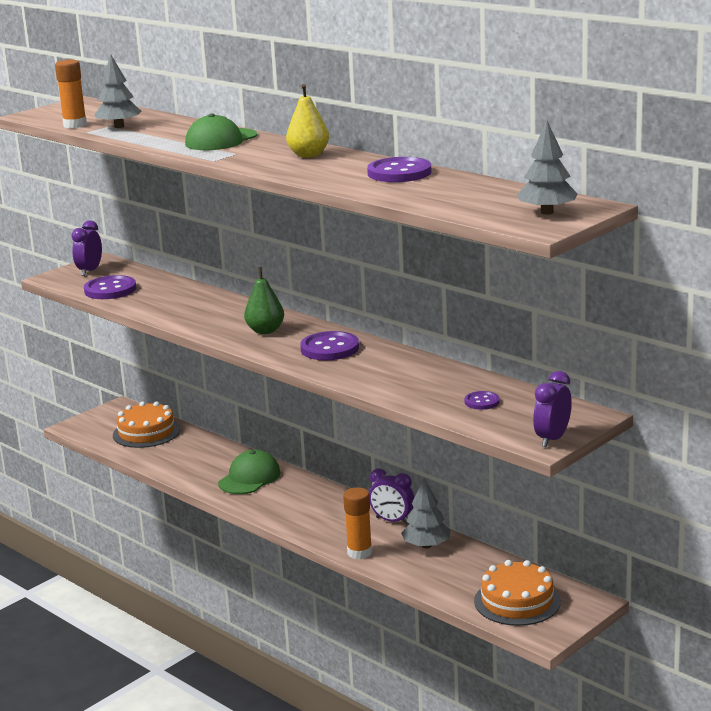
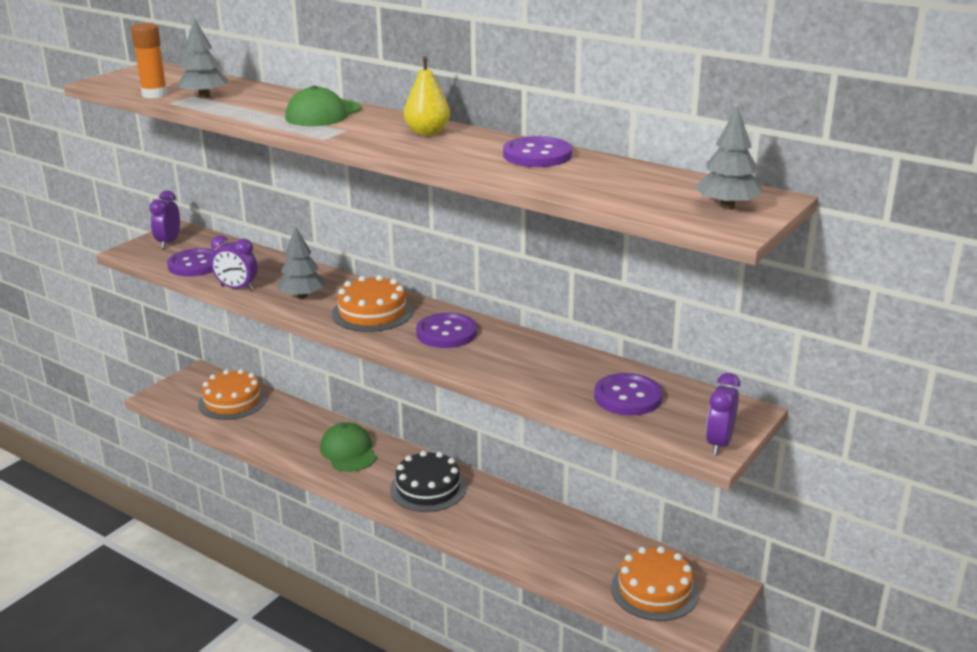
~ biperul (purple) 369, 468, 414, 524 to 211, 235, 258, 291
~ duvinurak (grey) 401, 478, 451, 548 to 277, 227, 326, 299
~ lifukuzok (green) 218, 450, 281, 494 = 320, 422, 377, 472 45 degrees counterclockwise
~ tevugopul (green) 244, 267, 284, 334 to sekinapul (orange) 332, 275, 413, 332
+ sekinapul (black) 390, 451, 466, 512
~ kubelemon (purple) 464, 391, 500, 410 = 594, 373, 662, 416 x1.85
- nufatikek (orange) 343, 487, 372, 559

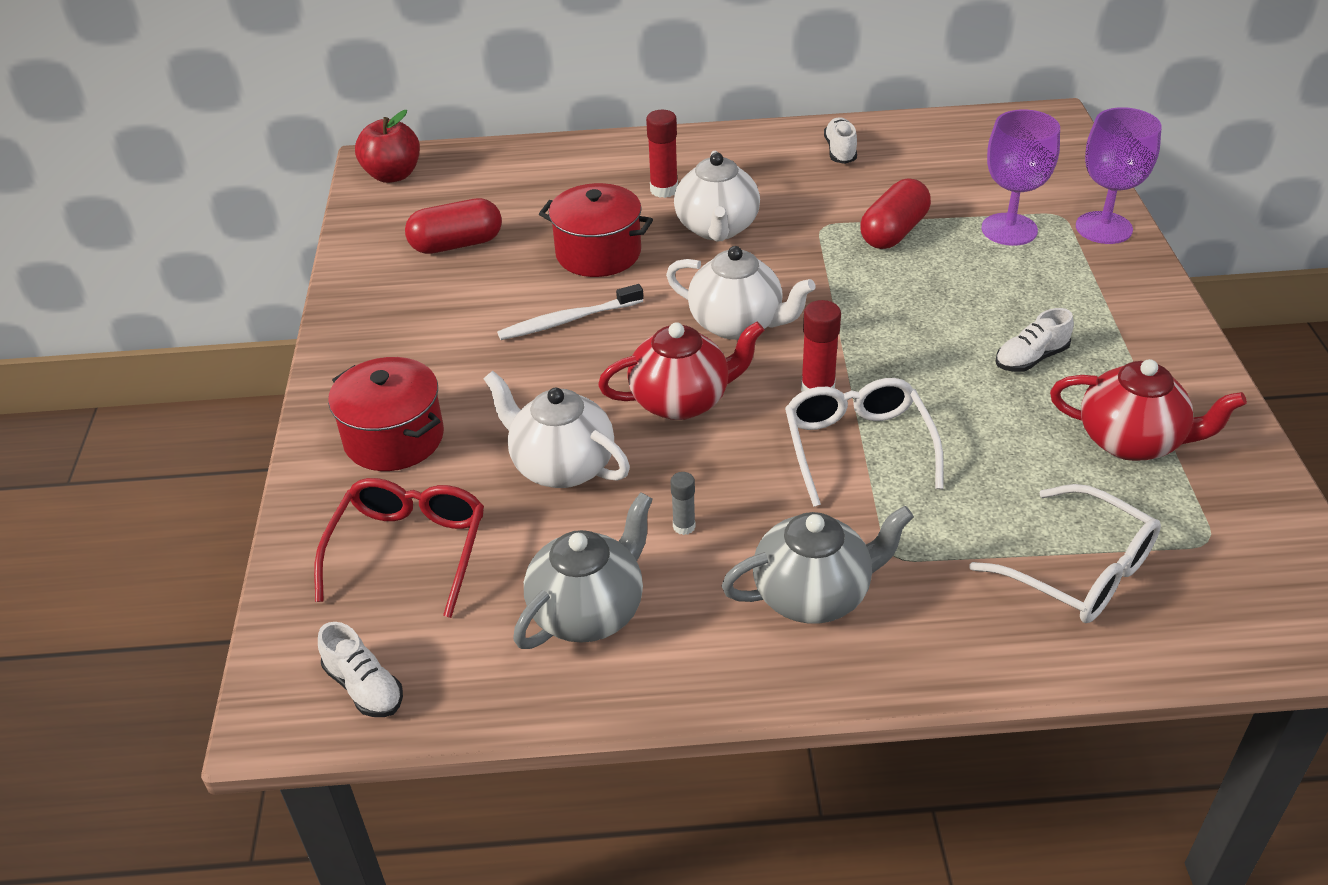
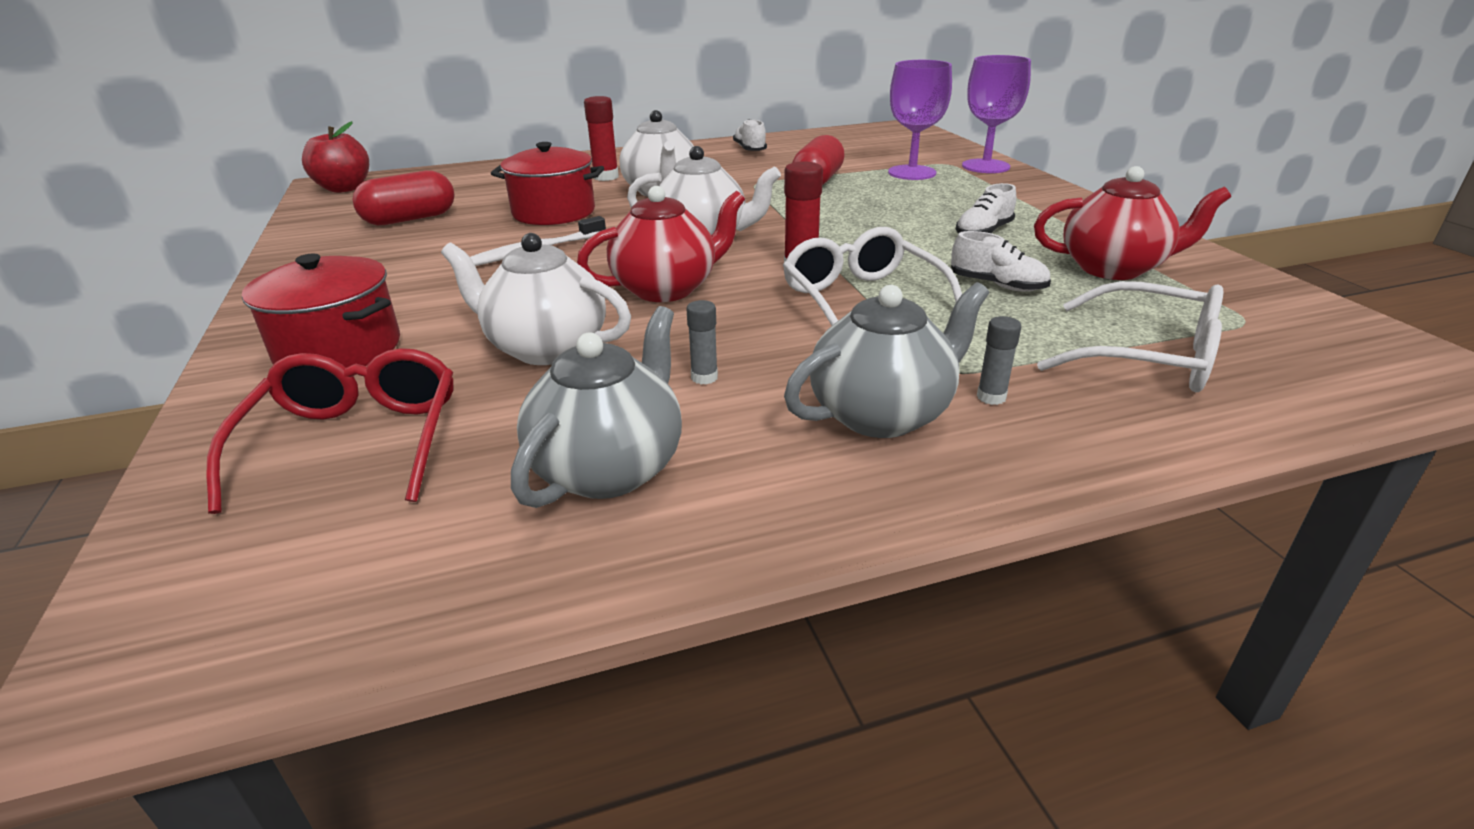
~ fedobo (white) 318, 622, 403, 717 to 951, 231, 1051, 292
+ nufatikek (grey) 977, 316, 1021, 405

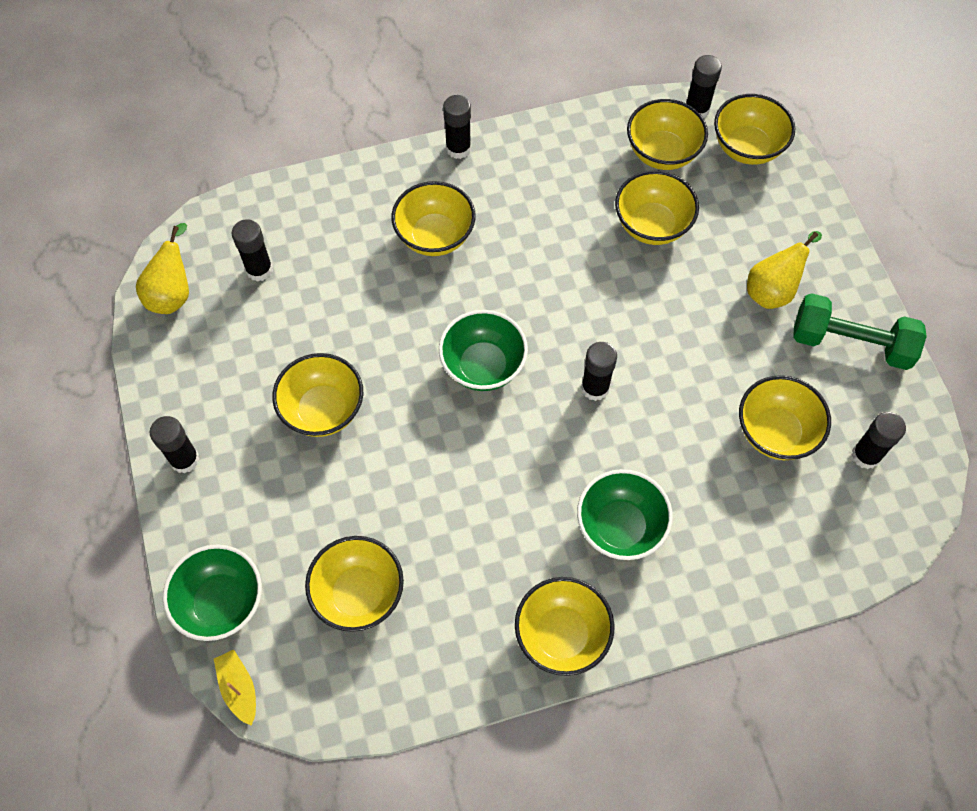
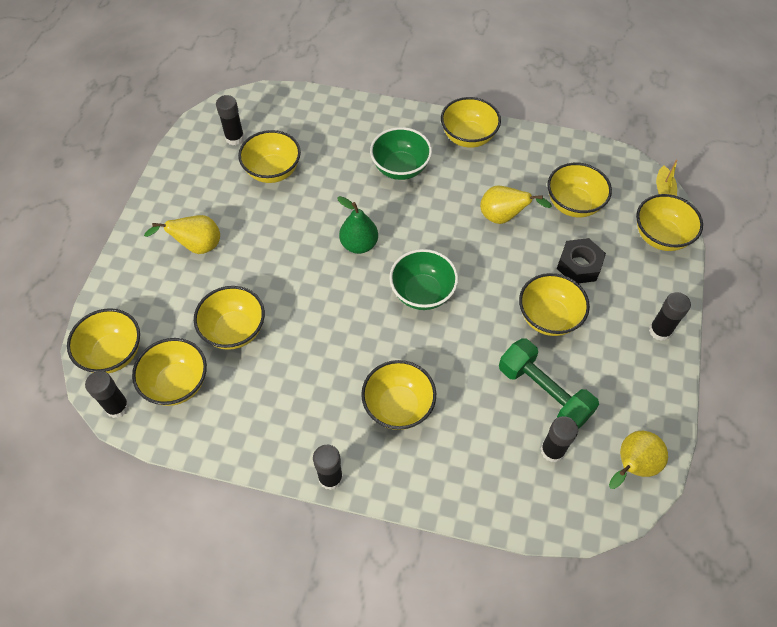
~ nufatikek (black) 581, 342, 617, 401 to tevugopul (green) 337, 196, 378, 254
+ tevugopul (yellow) 480, 186, 552, 224
~ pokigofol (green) 793, 293, 927, 370 to 499, 338, 599, 429
+ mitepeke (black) 557, 238, 606, 283
~ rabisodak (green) 163, 545, 262, 641 to rabisodak (yellow) 636, 194, 703, 251

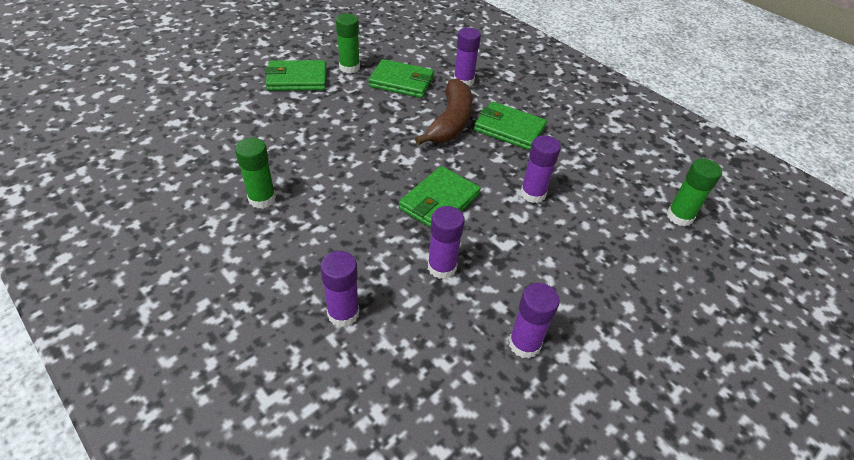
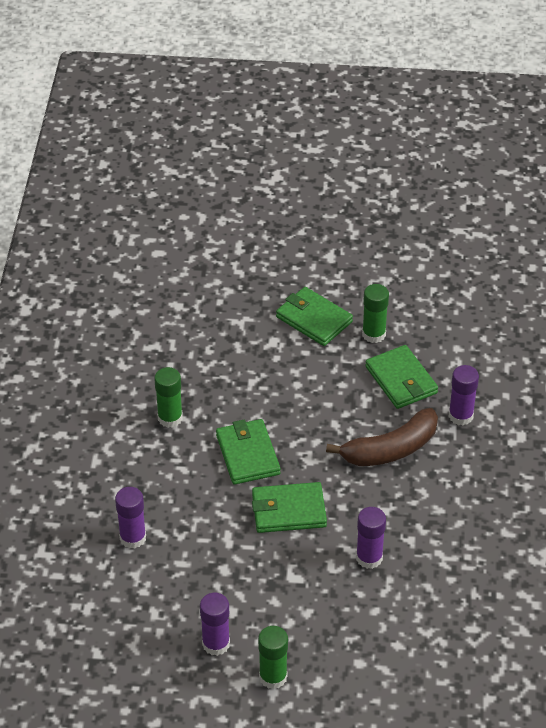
~ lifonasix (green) 474, 102, 547, 150 to 216, 419, 281, 485
~ nufatikek (green) 667, 159, 722, 226 to 258, 626, 288, 689
- nufatikek (purple) 428, 206, 465, 279

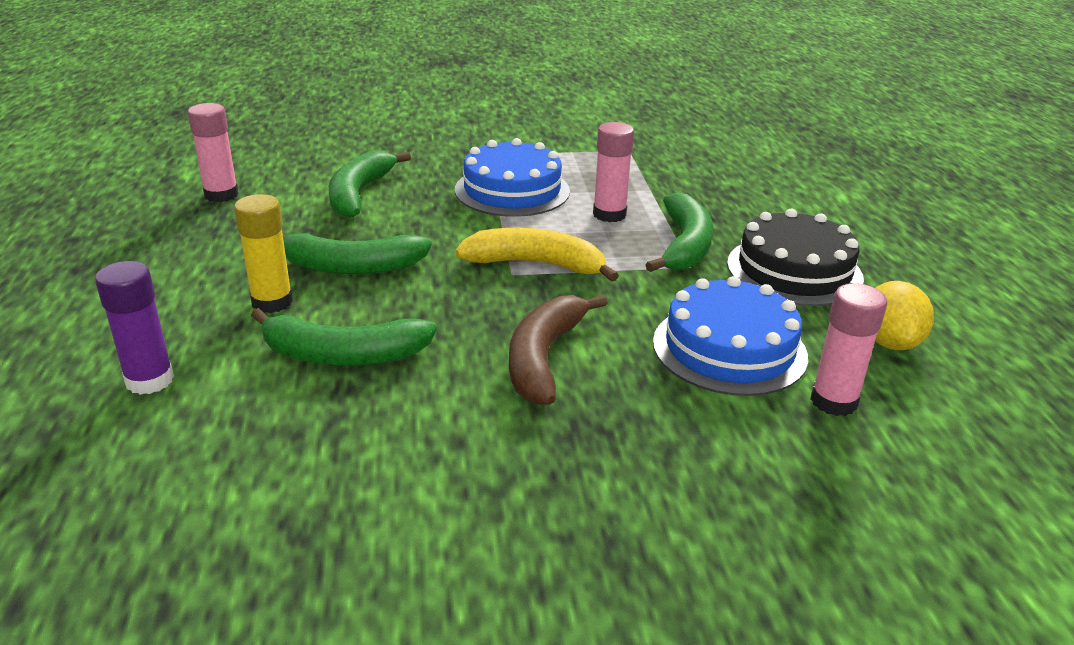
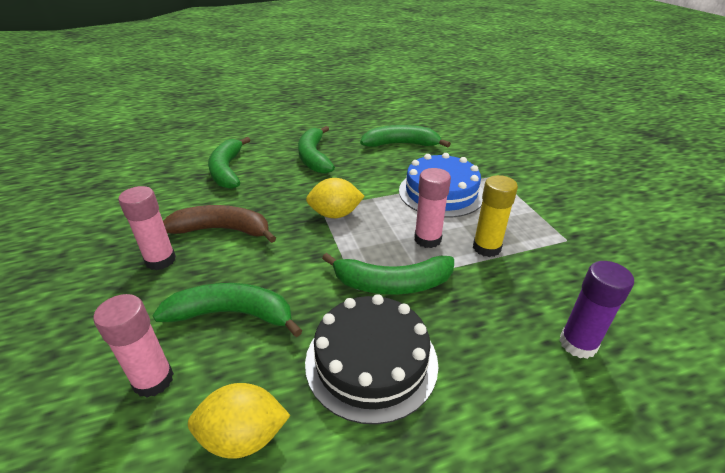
~ nufatikek (pink) 188, 103, 239, 202 to 118, 186, 176, 270
~ sekinapul (blue) 653, 276, 808, 396 to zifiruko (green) 152, 283, 303, 337
~ zifiruko (yellow) 455, 228, 619, 282 to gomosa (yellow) 306, 178, 365, 218
~ nufatikek (yellow) 234, 194, 293, 313 to 473, 175, 518, 257
~ nufatikek (purple) 95, 261, 174, 395 to 559, 261, 634, 359

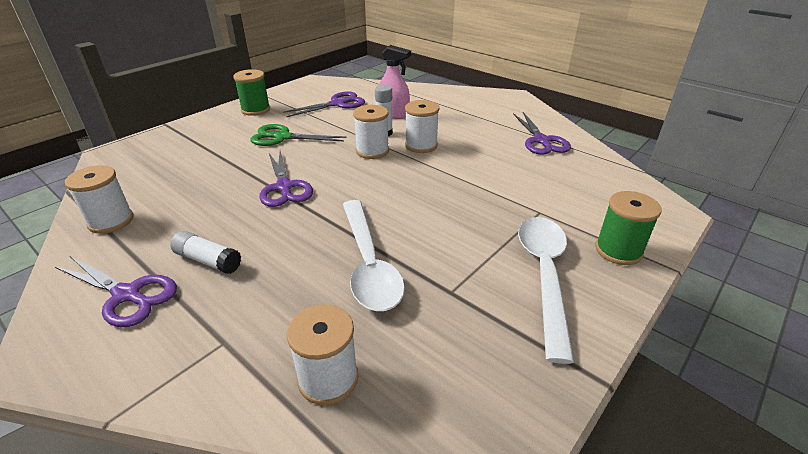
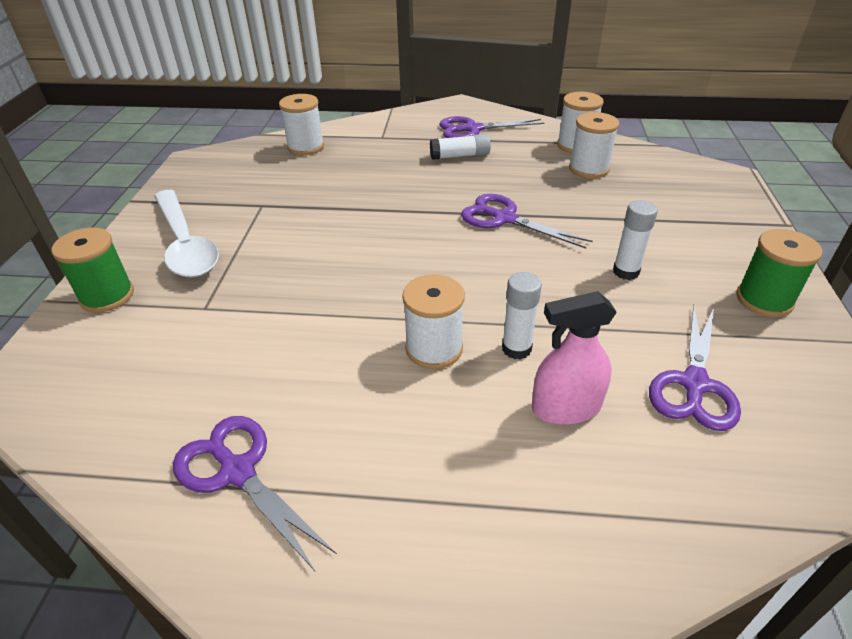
~ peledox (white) 353, 105, 389, 159 to 569, 112, 619, 178
~ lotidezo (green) 251, 124, 347, 146 to nufatikek (white) 613, 200, 658, 280
- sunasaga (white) 343, 200, 405, 311

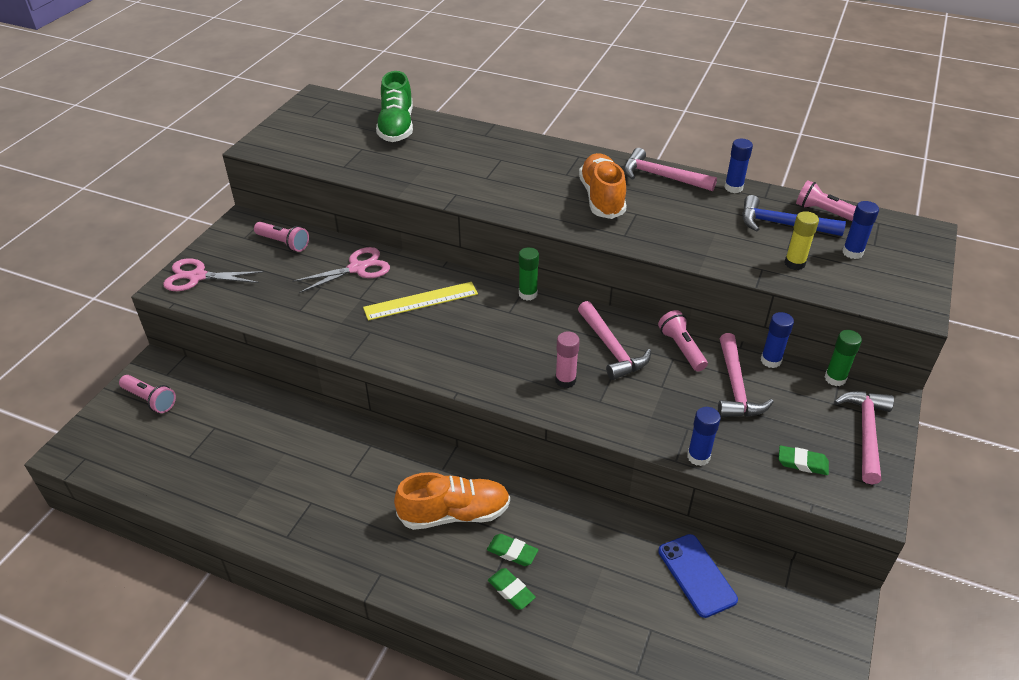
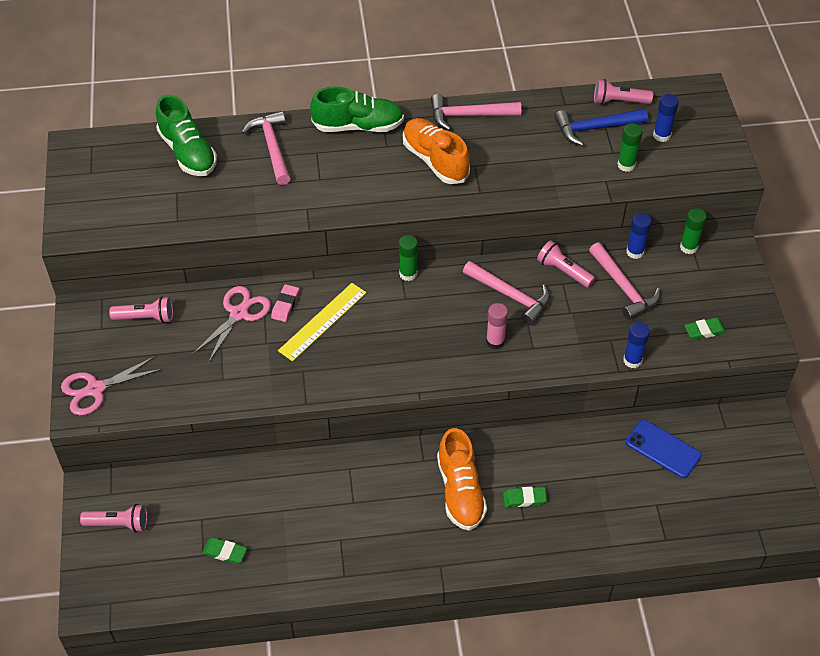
~ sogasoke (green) 488, 568, 536, 610 to 202, 538, 247, 564
~ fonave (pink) 834, 391, 894, 484 to 242, 111, 291, 185
+ sogasoke (pink) 271, 284, 299, 322
+ fedobo (green) 310, 87, 404, 132
~ fedobo (orange) 394, 472, 510, 530 = 437, 428, 487, 531 120 degrees clockwise
~ nufatikek (yellow) 785, 211, 819, 270 to nufatikek (green) 617, 123, 643, 172
- nufatikek (blue) 724, 139, 753, 193

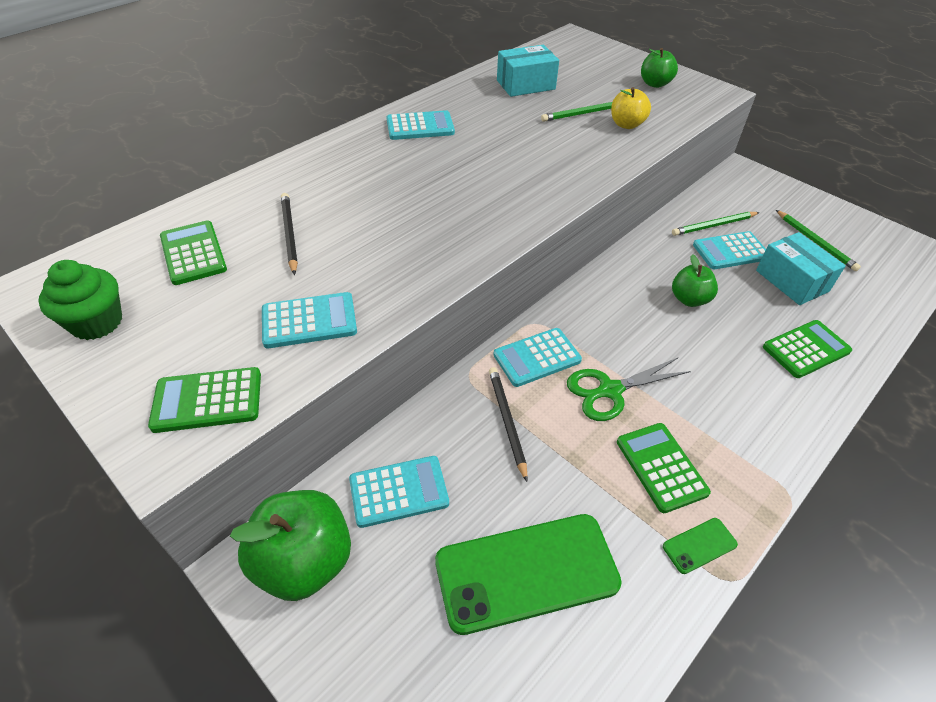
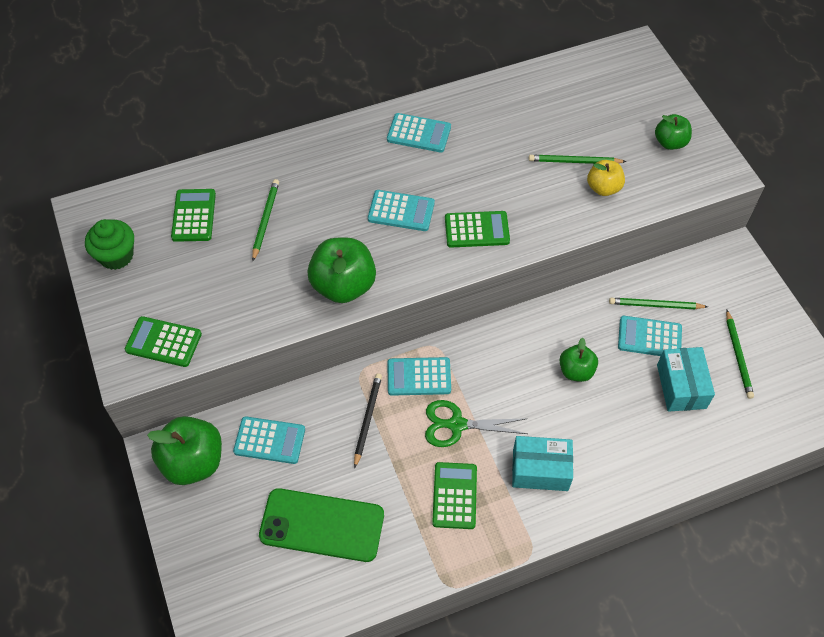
~ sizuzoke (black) 281, 193, 298, 275 to sizuzoke (green) 252, 179, 279, 261
+ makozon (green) 307, 238, 376, 303
~ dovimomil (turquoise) 262, 292, 357, 348 to 368, 190, 435, 231
~ dovimomil (green) 763, 320, 852, 378 to 445, 211, 510, 248
~ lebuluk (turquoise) 497, 45, 559, 97 to 512, 436, 573, 491
- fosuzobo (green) 663, 518, 738, 574

